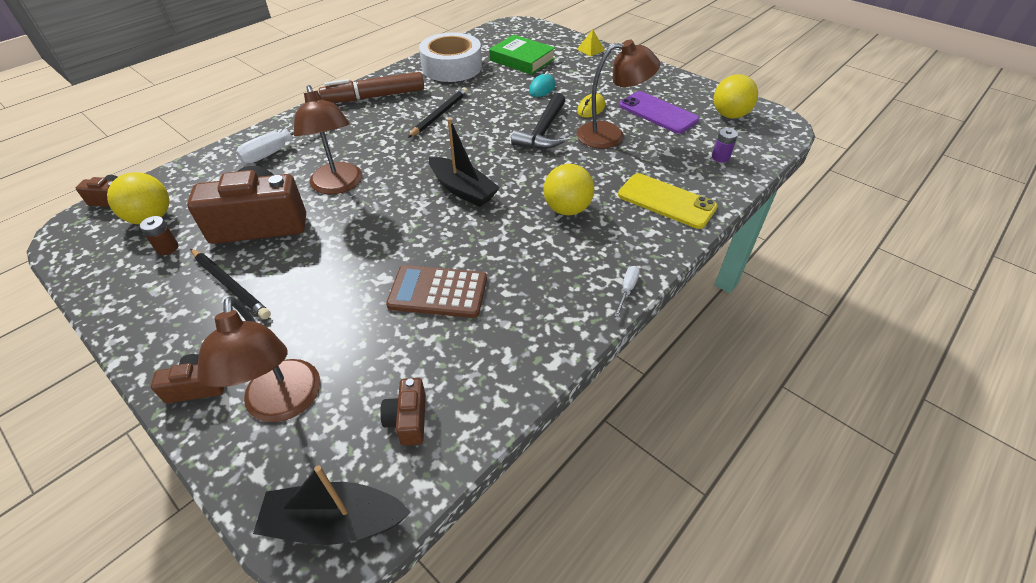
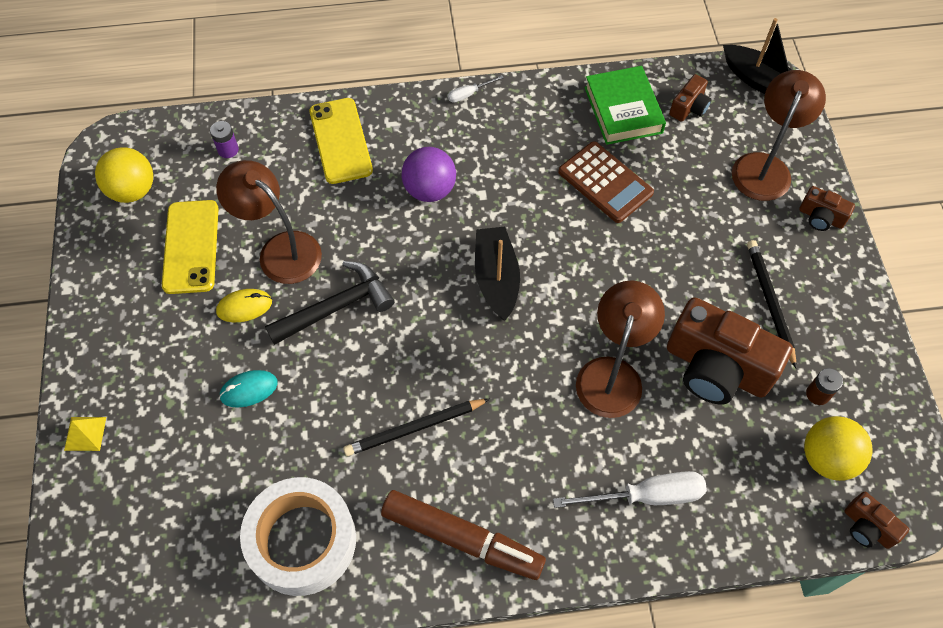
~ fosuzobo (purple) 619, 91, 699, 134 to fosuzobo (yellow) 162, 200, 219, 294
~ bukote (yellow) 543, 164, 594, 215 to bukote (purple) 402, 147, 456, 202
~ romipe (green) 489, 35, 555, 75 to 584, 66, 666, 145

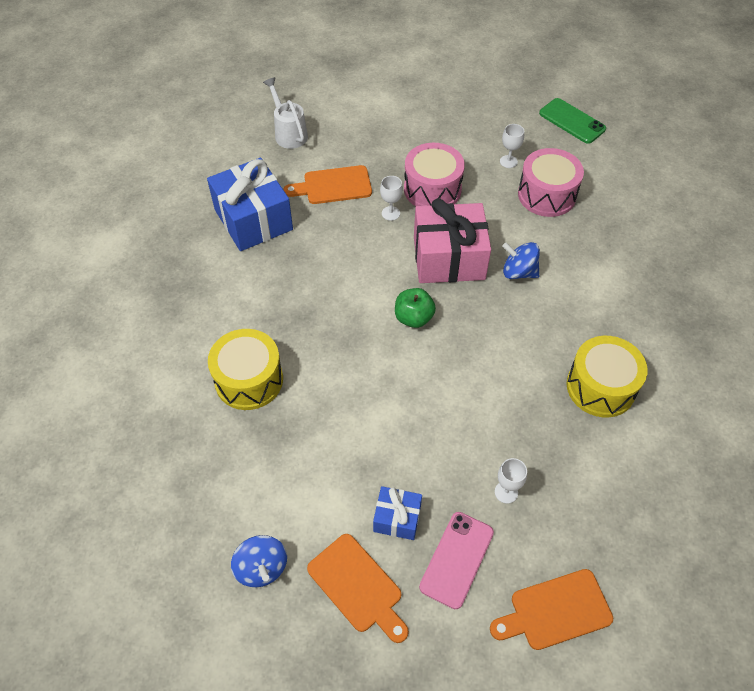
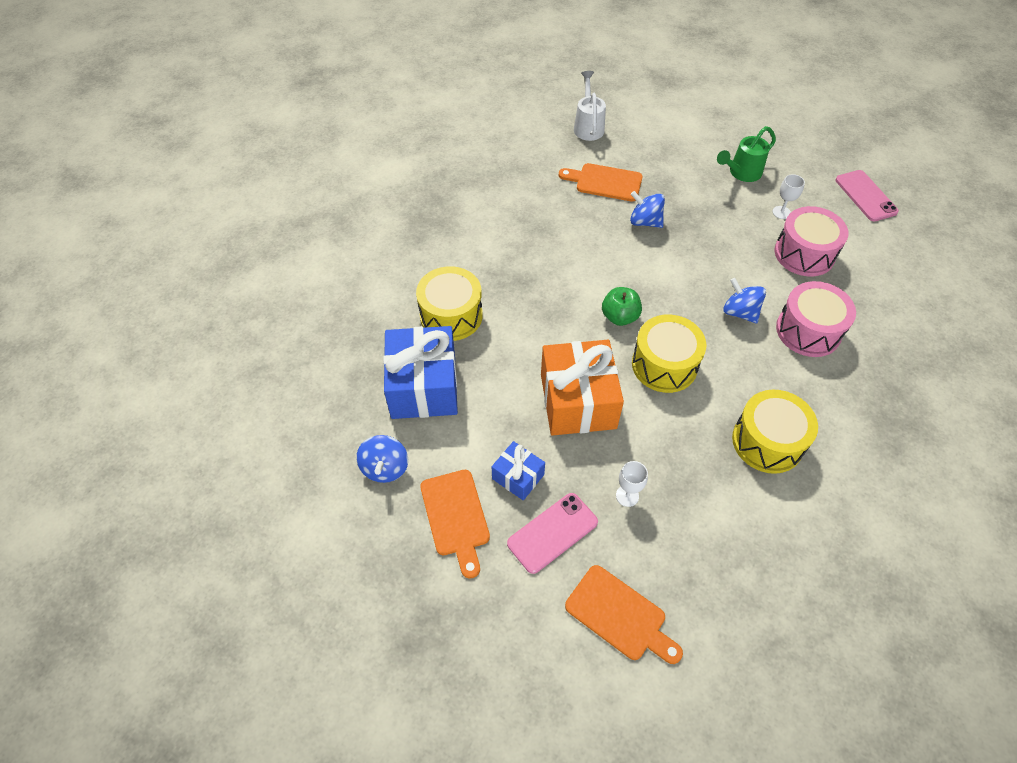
~ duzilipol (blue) 207, 158, 293, 251 to 383, 326, 458, 419
+ duzilipol (orange) 541, 340, 624, 436
~ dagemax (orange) 490, 569, 613, 650 = 565, 565, 683, 664 150 degrees counterclockwise
~ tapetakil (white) 380, 176, 403, 221 to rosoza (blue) 630, 191, 665, 228
+ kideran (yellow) 632, 315, 706, 393
+ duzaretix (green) 717, 126, 776, 182
~ kideran (pink) 404, 143, 465, 206 to 776, 281, 856, 357
~ fosuzobo (green) 539, 98, 606, 144 to fosuzobo (pink) 835, 170, 899, 221
- duzilipol (pink) 414, 198, 491, 283

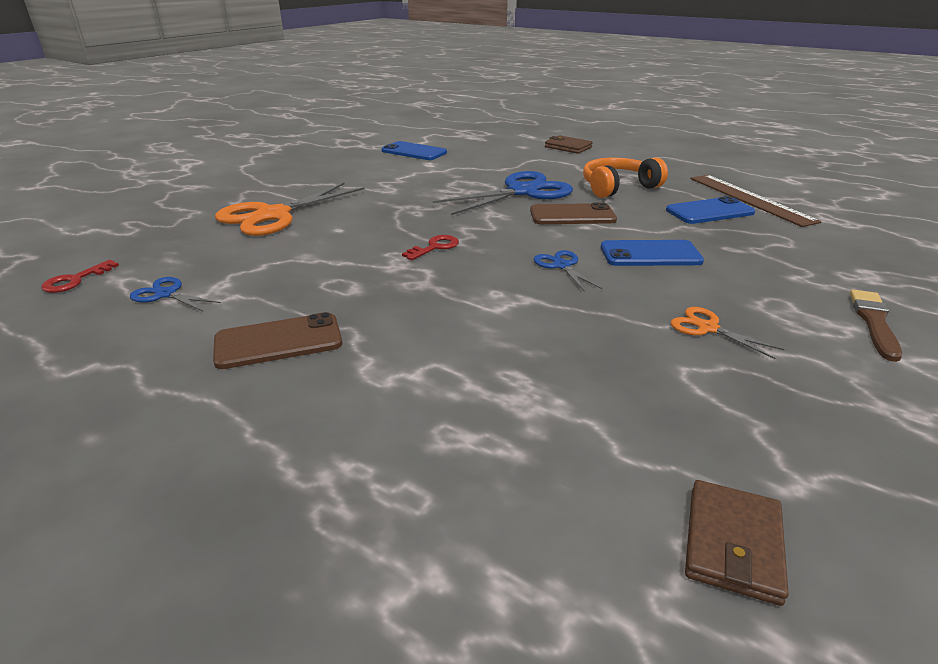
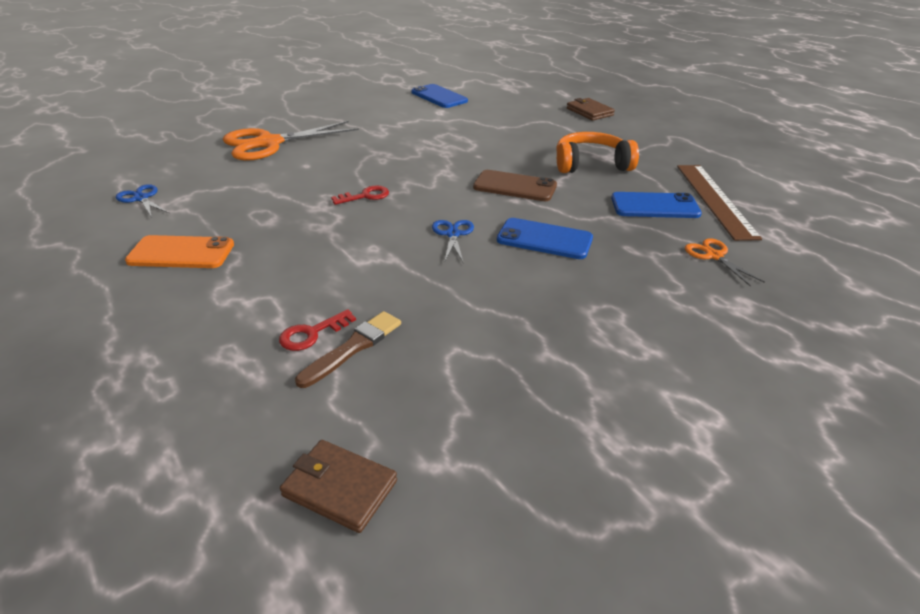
~ fosuzobo (brown) 213, 312, 342, 369 to fosuzobo (orange) 125, 235, 234, 268
~ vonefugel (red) 41, 260, 119, 293 to 279, 309, 356, 351
~ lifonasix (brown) 685, 480, 789, 606 = 280, 440, 397, 533 75 degrees clockwise
~ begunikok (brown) 850, 290, 902, 362 to 295, 311, 401, 388
~ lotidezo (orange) 671, 307, 785, 359 to 685, 238, 765, 287
- lotidezo (blue) 433, 171, 573, 215

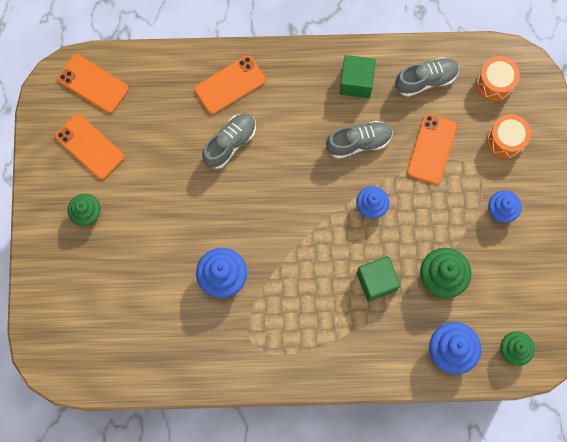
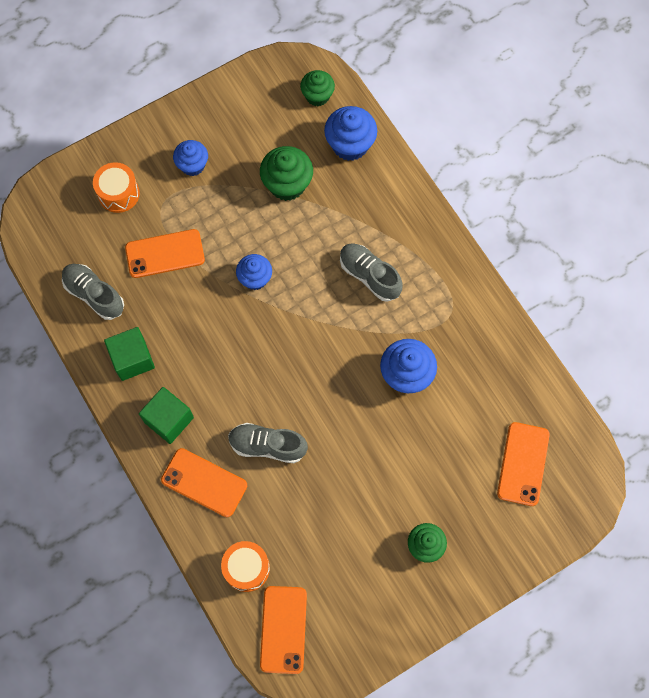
~ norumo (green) 356, 256, 401, 302 to 139, 387, 194, 444
~ kideran (orange) 476, 56, 520, 101 to 221, 541, 270, 592
~ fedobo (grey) 326, 121, 393, 159 to 340, 243, 403, 302
~ fosuzobo (orange) 55, 114, 124, 180 to 497, 422, 550, 506

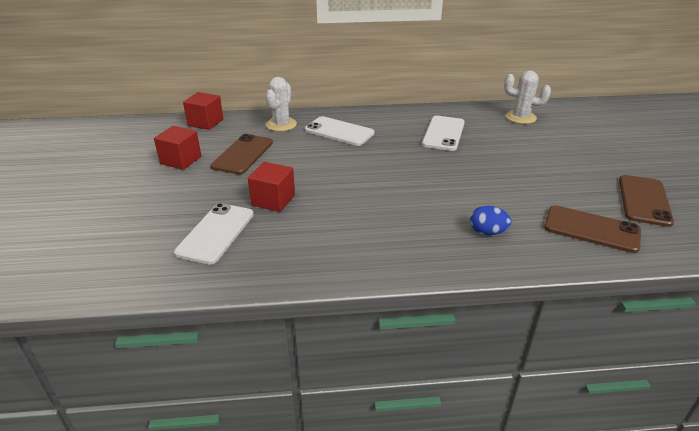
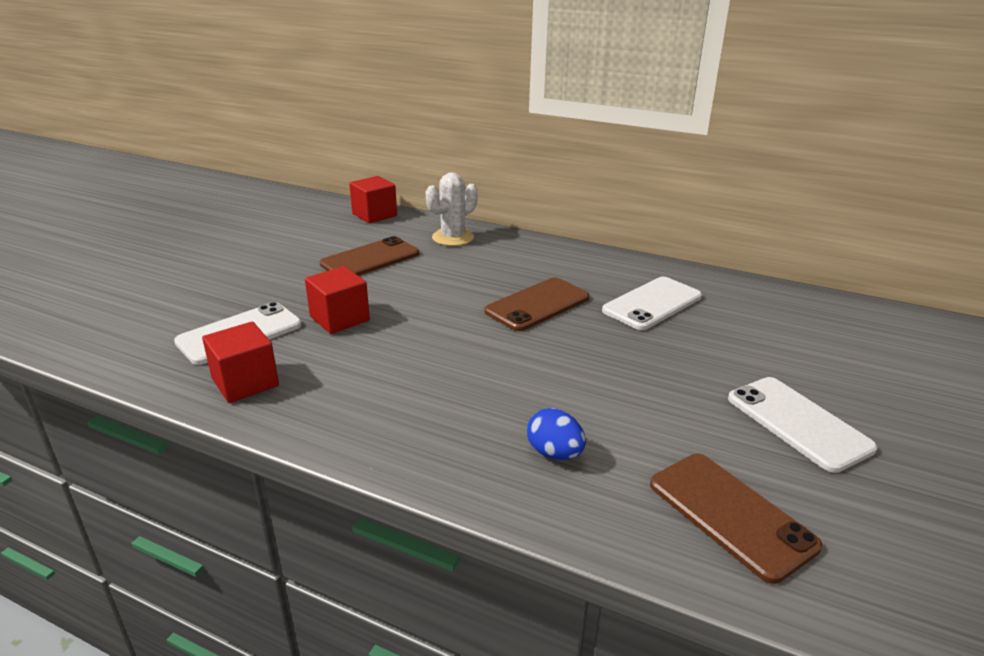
~ norumo (red) 154, 126, 201, 170 to 202, 322, 279, 403
~ fosuzobo (brown) 619, 175, 674, 227 to 484, 277, 590, 331
~ fosuzobo (white) 305, 116, 374, 146 to 728, 377, 877, 473
- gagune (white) 504, 71, 551, 124

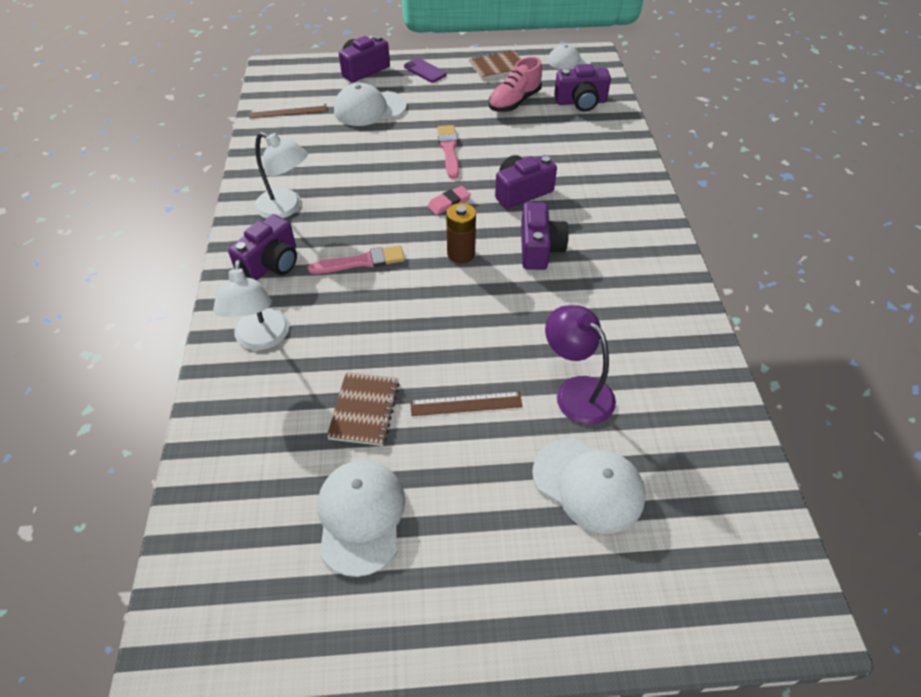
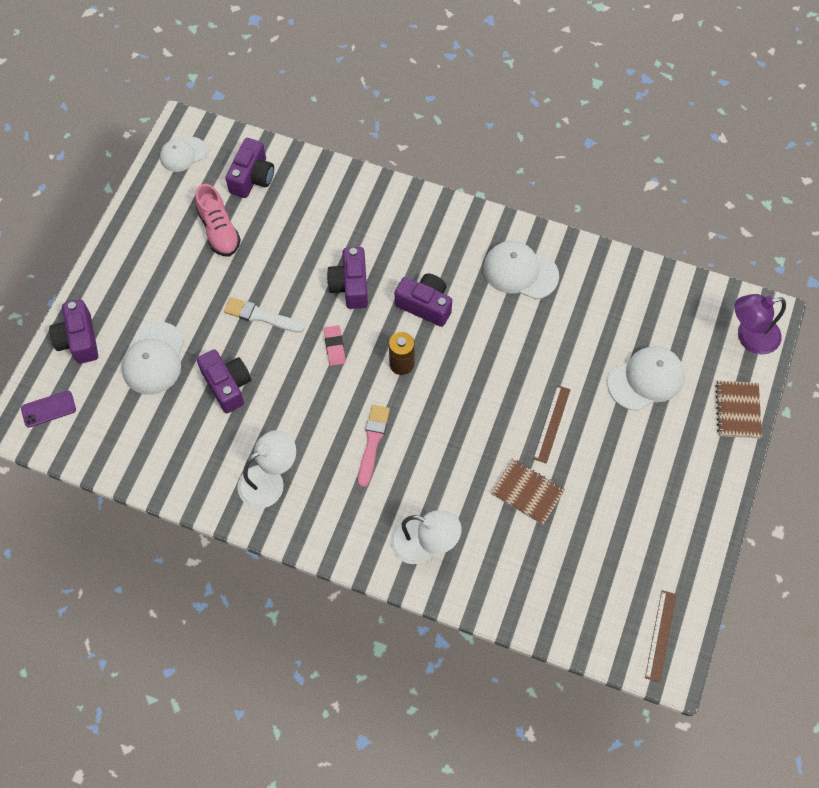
~ fosuzobo (purple) 404, 58, 447, 83 to 21, 391, 76, 428
~ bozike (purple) 228, 214, 297, 281 to 197, 349, 251, 413
~ begunikok (pink) 437, 125, 459, 179 to begunikok (white) 224, 297, 304, 333
~ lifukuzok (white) 318, 460, 405, 577 to 483, 241, 559, 299
~ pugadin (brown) 250, 104, 327, 118 to 645, 590, 676, 682
~ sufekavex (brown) 469, 49, 521, 80 to 715, 380, 762, 439
~ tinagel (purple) 545, 305, 616, 425 to 734, 294, 786, 355

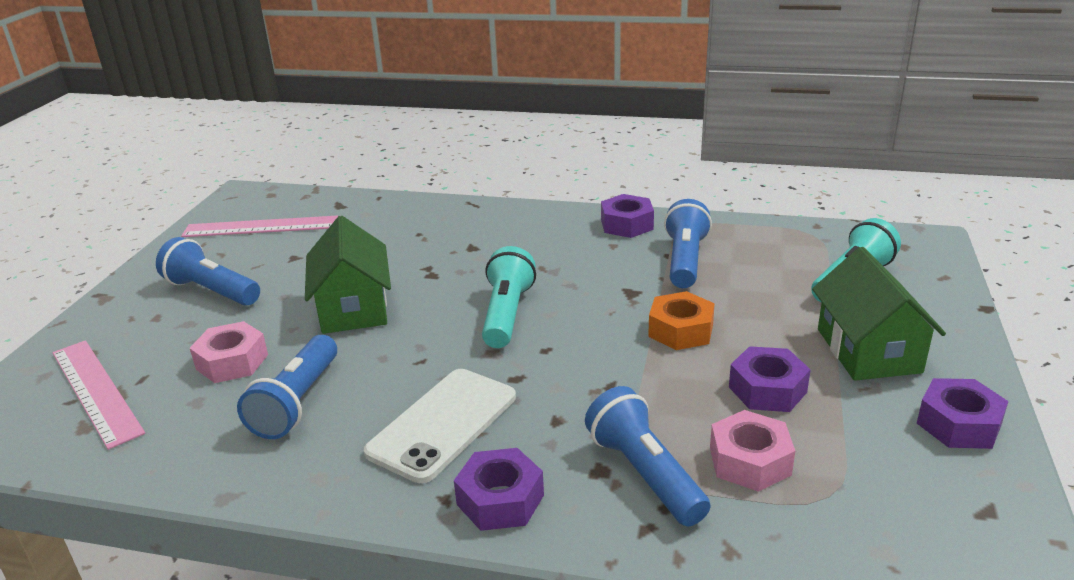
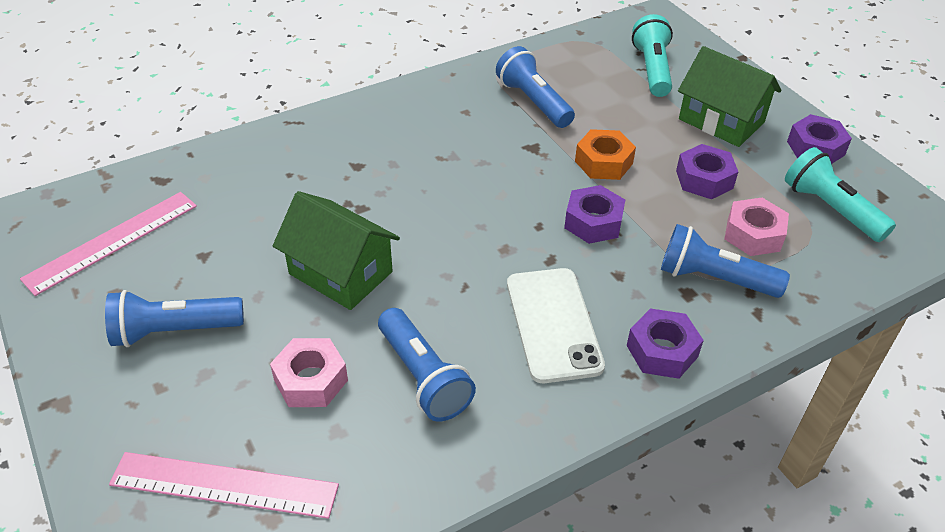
~ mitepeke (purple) 601, 194, 654, 238 to 564, 185, 625, 244
~ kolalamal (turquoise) 482, 246, 536, 348 to 785, 147, 896, 242

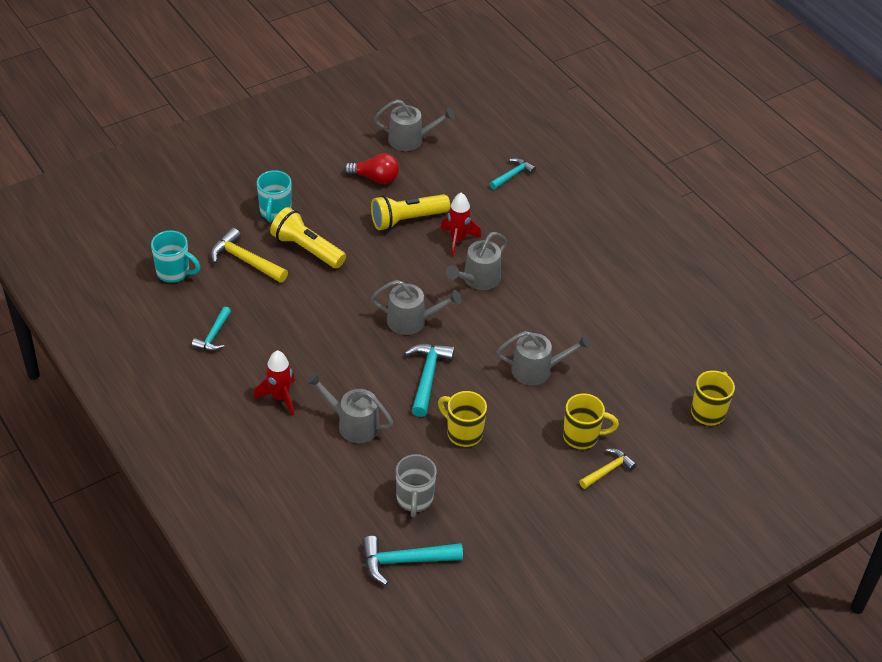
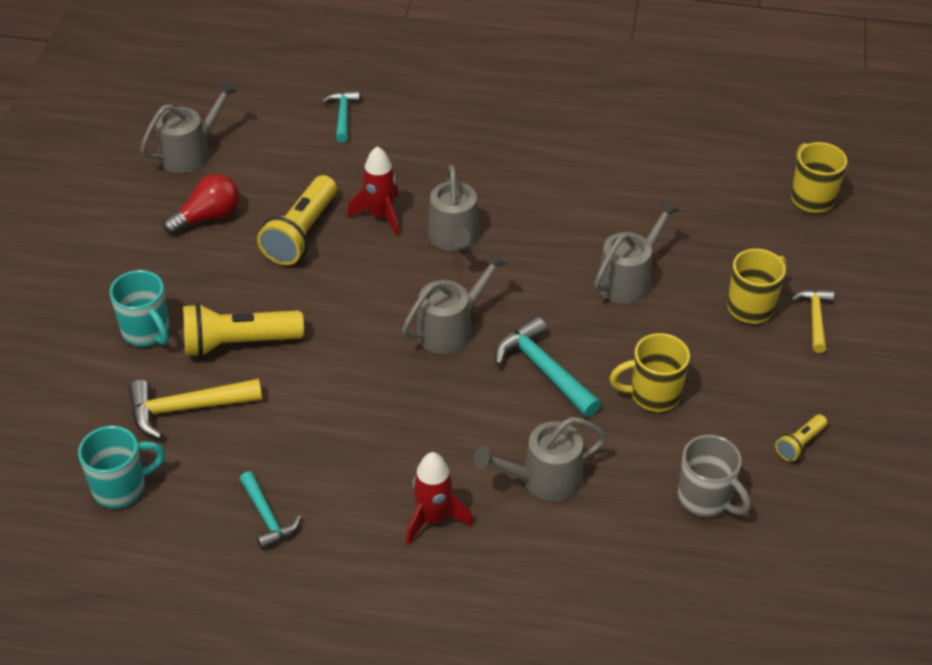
+ kolalamal (yellow) 775, 414, 827, 462
- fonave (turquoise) 362, 536, 463, 585

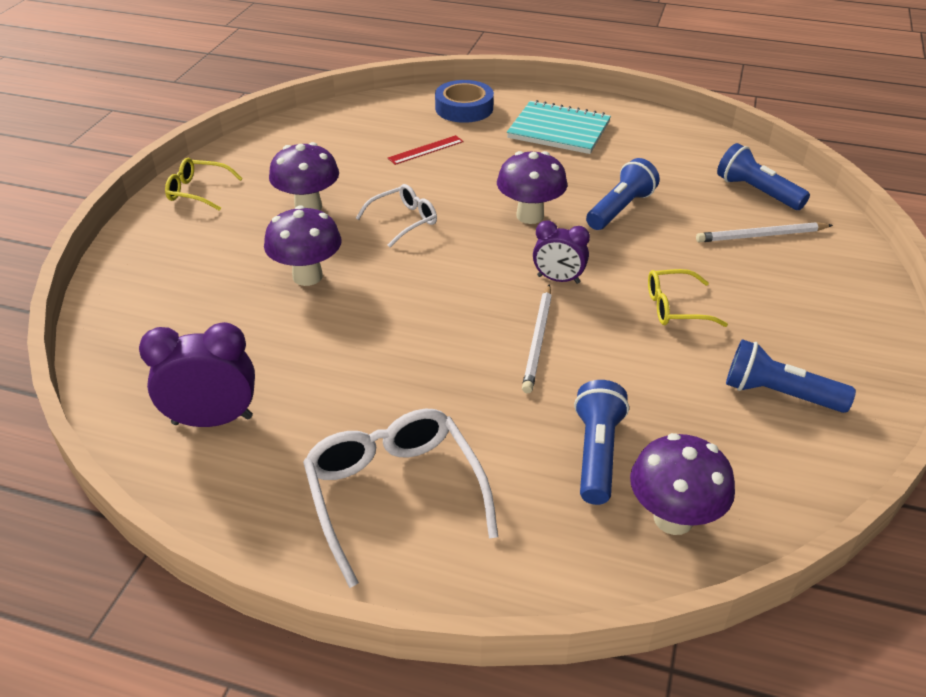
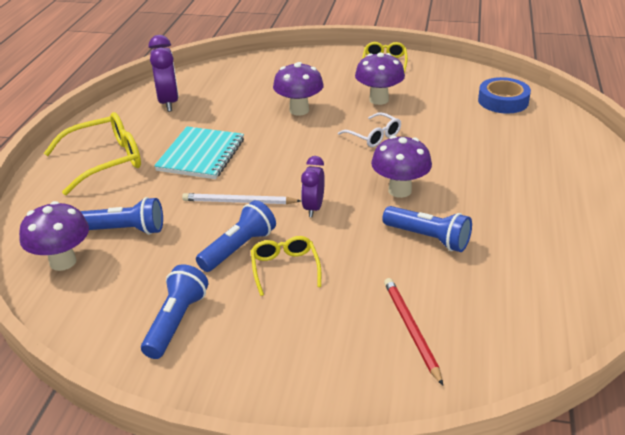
~ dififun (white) 303, 409, 498, 588 to dififun (yellow) 44, 112, 141, 195
~ sufekavex (turquoise) 507, 100, 611, 154 to 154, 126, 244, 179
~ kolalamal (blue) 717, 143, 810, 210 to 196, 200, 276, 272
~ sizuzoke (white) 696, 222, 833, 242 to sizuzoke (red) 384, 278, 443, 385
~ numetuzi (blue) 435, 80, 494, 123 to 478, 77, 531, 114
- pugadin (red) 388, 135, 464, 165

